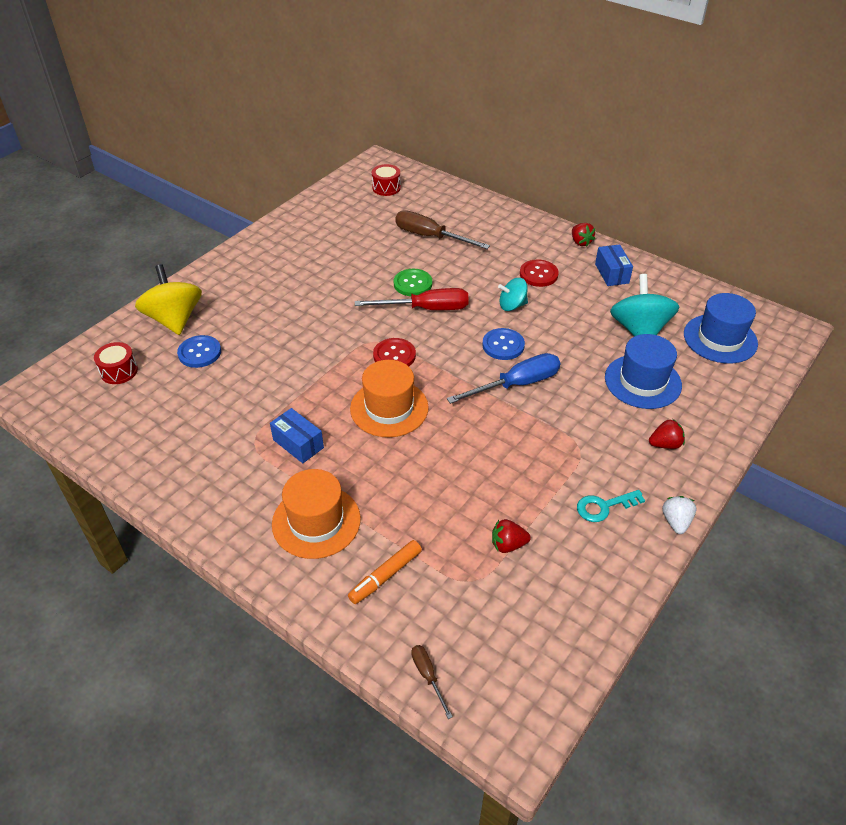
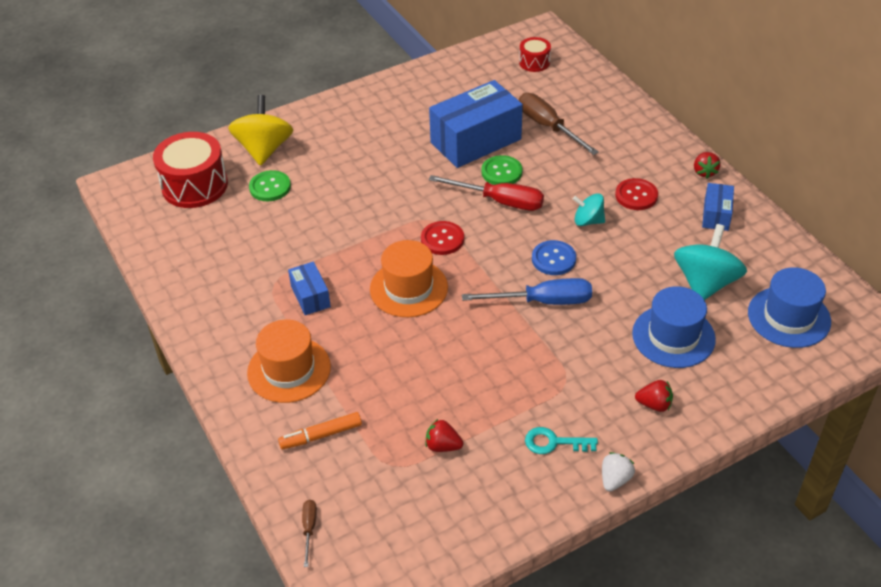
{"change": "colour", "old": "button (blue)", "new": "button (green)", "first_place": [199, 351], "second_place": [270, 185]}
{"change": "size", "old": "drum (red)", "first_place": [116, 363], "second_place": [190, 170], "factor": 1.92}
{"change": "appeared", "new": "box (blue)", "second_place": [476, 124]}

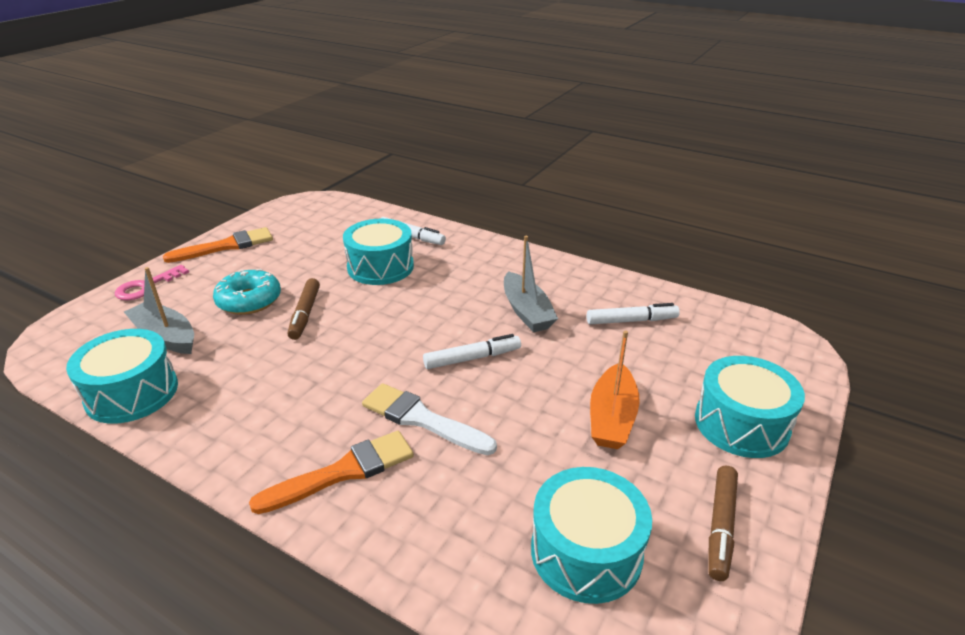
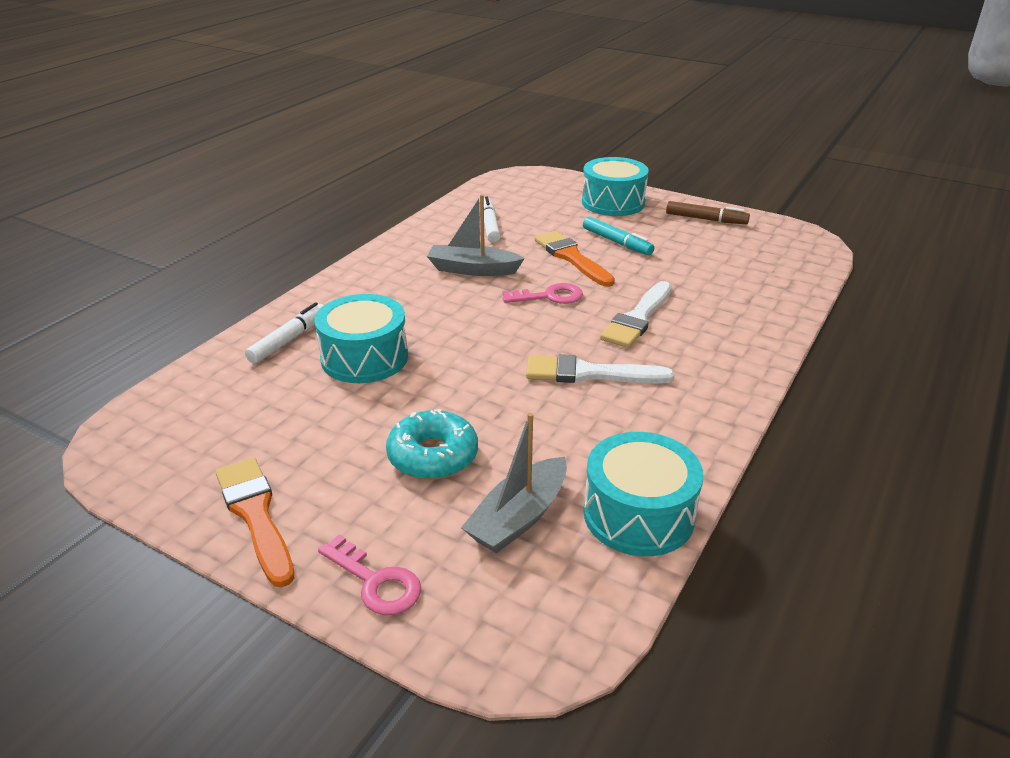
{"change": "spun", "old": "boat (grey)", "first_place": [531, 284], "second_place": [476, 235], "degrees": -150}
{"change": "missing", "old": "marker (brown)", "first_place": [303, 309]}
{"change": "exchanged", "old": "boat (orange)", "new": "marker (turquoise)", "first_place": [615, 389], "second_place": [618, 235]}
{"change": "exchanged", "old": "marker (white)", "new": "key (pink)", "first_place": [472, 351], "second_place": [542, 293]}
{"change": "relocated", "old": "brush (orange)", "first_place": [331, 472], "second_place": [574, 259]}
{"change": "missing", "old": "drum (turquoise)", "first_place": [591, 535]}
{"change": "appeared", "new": "brush (white)", "second_place": [600, 368]}

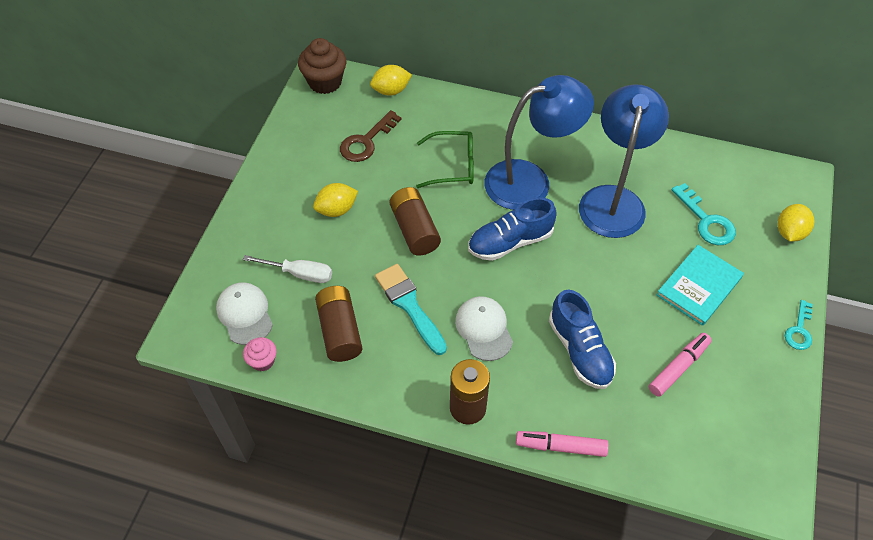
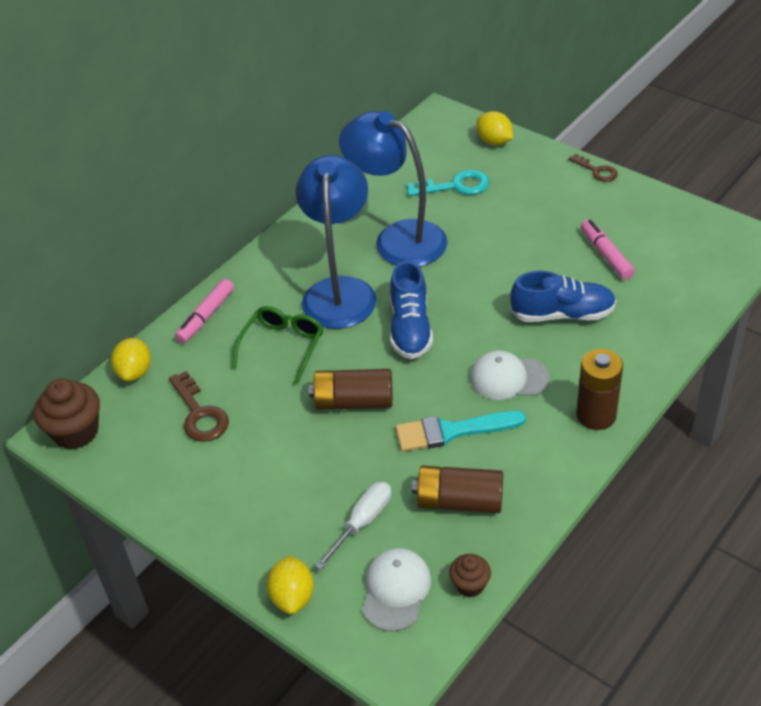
{"change": "relocated", "old": "lemon (yellow)", "first_place": [335, 200], "second_place": [290, 585]}
{"change": "missing", "old": "book (turquoise)", "first_place": [700, 285]}
{"change": "spun", "old": "cap (white)", "first_place": [244, 313], "second_place": [396, 589], "degrees": 105}
{"change": "colour", "old": "key (turquoise)", "new": "key (brown)", "first_place": [799, 325], "second_place": [593, 167]}
{"change": "colour", "old": "cupcake (pink)", "new": "cupcake (brown)", "first_place": [260, 354], "second_place": [470, 575]}
{"change": "relocated", "old": "marker (pink)", "first_place": [562, 444], "second_place": [204, 311]}

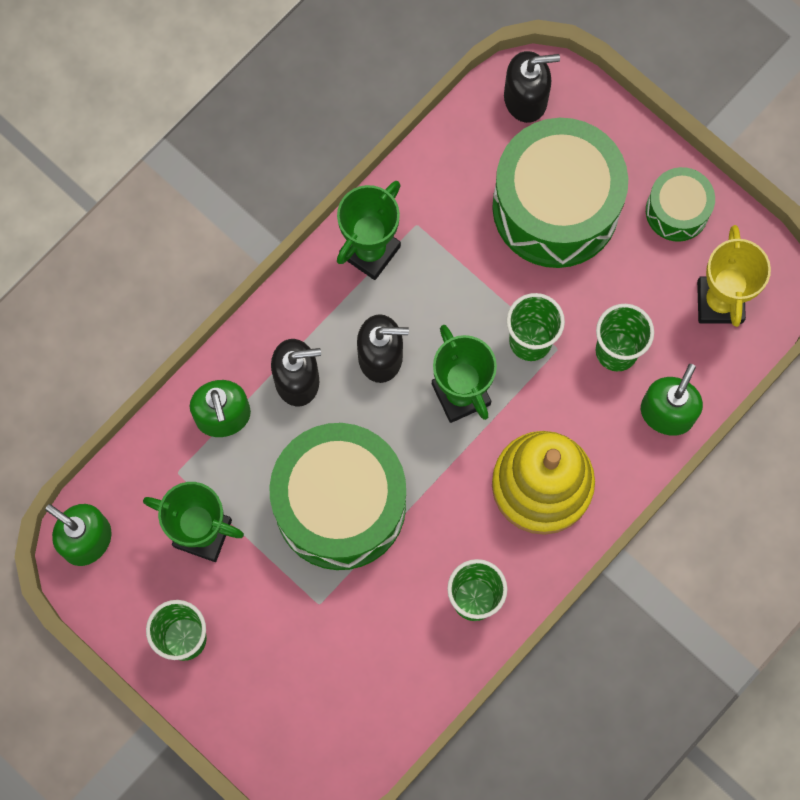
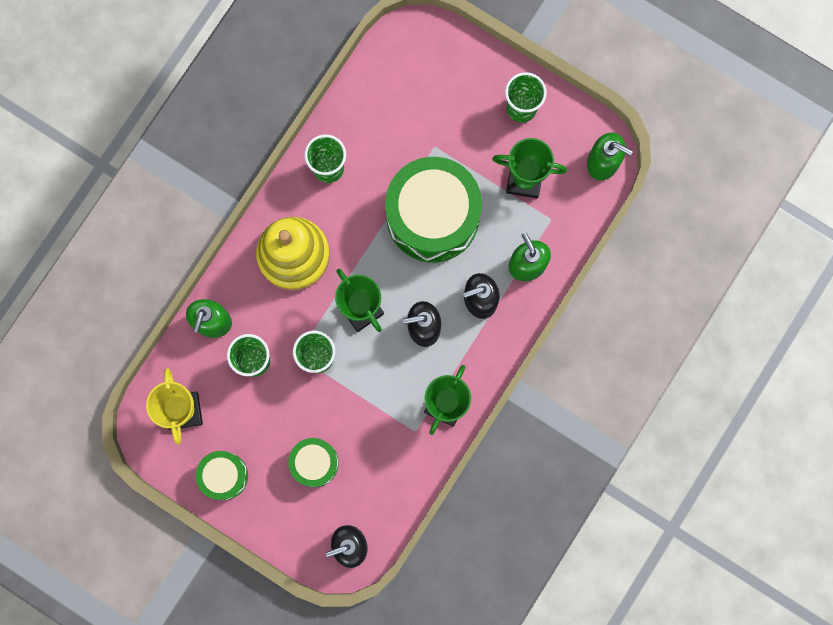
{"change": "size", "old": "drum (green)", "first_place": [560, 193], "second_place": [313, 462], "factor": 0.5}

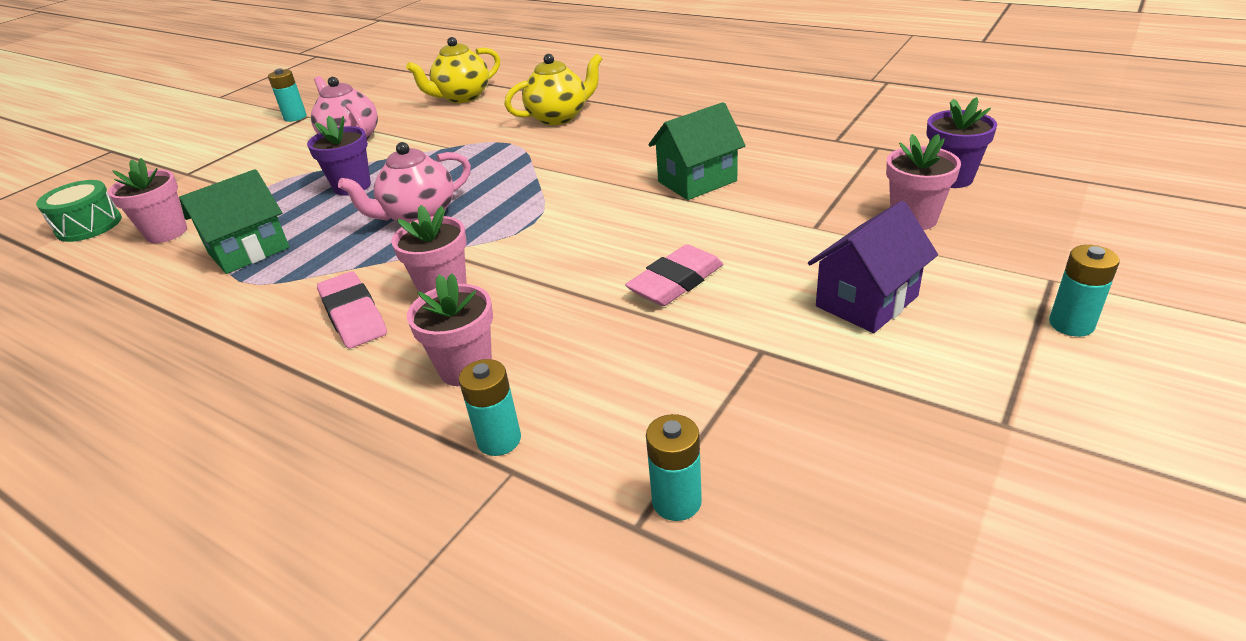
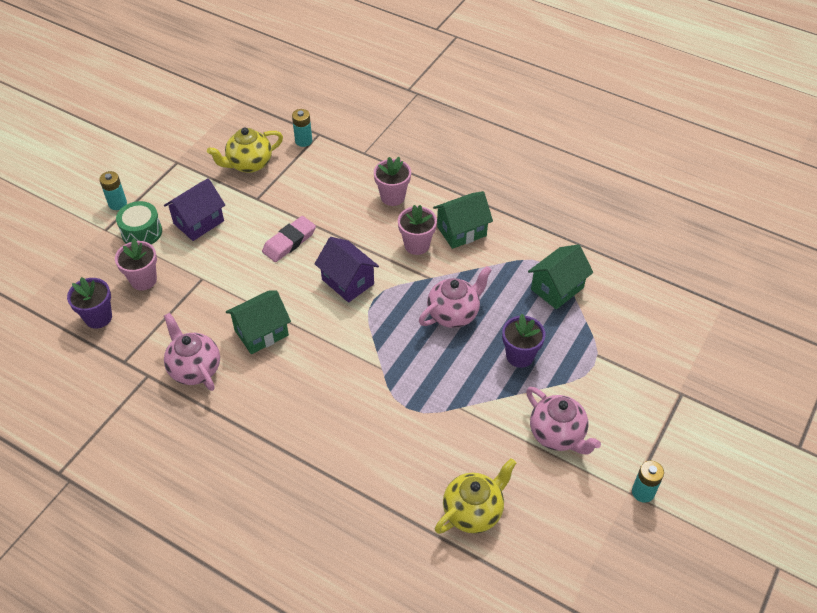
{"change": "relocated", "old": "teapot (yellow)", "first_place": [553, 89], "second_place": [245, 150]}
{"change": "missing", "old": "flower pot (pink)", "first_place": [147, 200]}
{"change": "relocated", "old": "drum (green)", "first_place": [79, 211], "second_place": [139, 223]}
{"change": "exchanged", "old": "eraser (pink)", "new": "house (green)", "first_place": [352, 310], "second_place": [463, 220]}
{"change": "missing", "old": "battery (turquoise)", "first_place": [490, 407]}
{"change": "appeared", "new": "house (purple)", "second_place": [346, 270]}
{"change": "appeared", "new": "teapot (pink)", "second_place": [192, 352]}

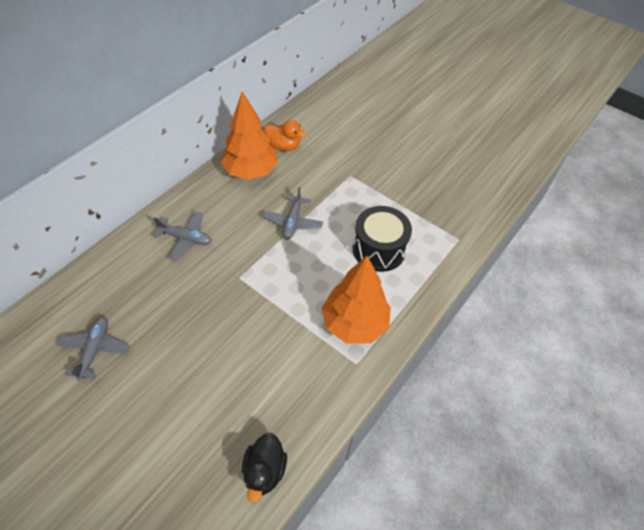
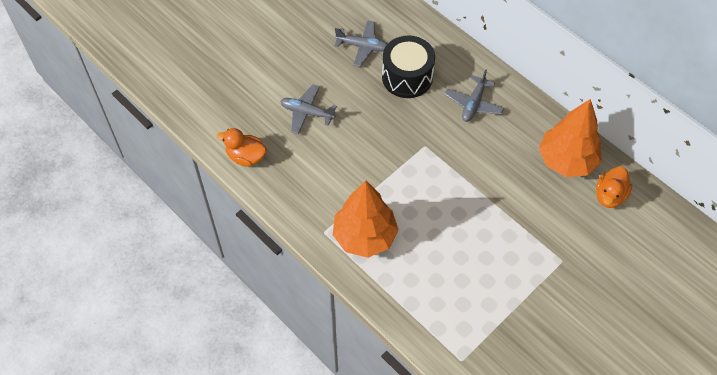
{"change": "relocated", "old": "plane (grey)", "first_place": [292, 213], "second_place": [308, 109]}
{"change": "relocated", "old": "drum (black)", "first_place": [382, 239], "second_place": [408, 67]}
{"change": "colour", "old": "duck (black)", "new": "duck (orange)", "first_place": [264, 468], "second_place": [242, 147]}

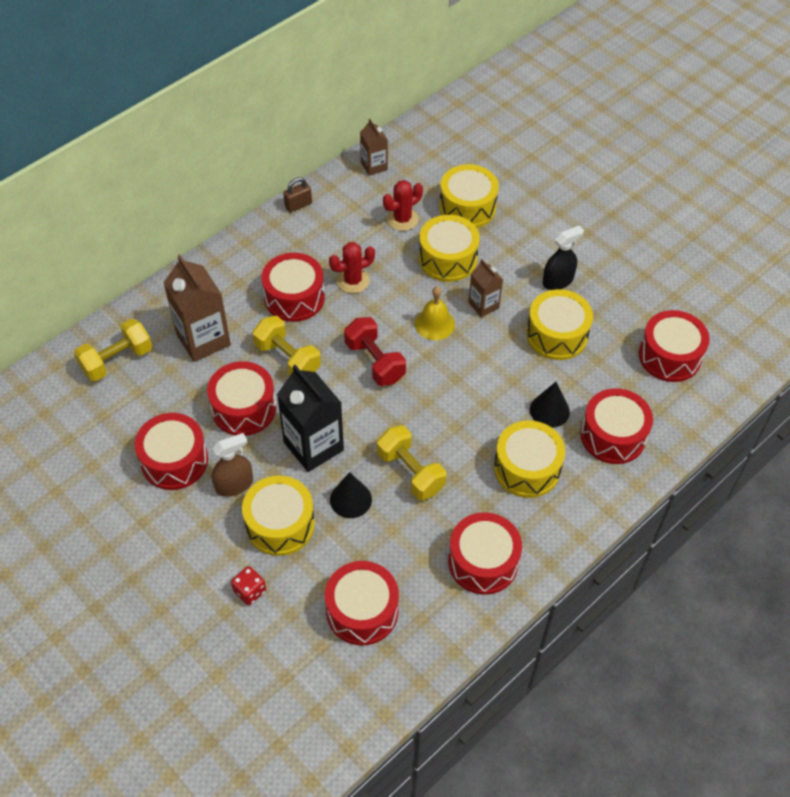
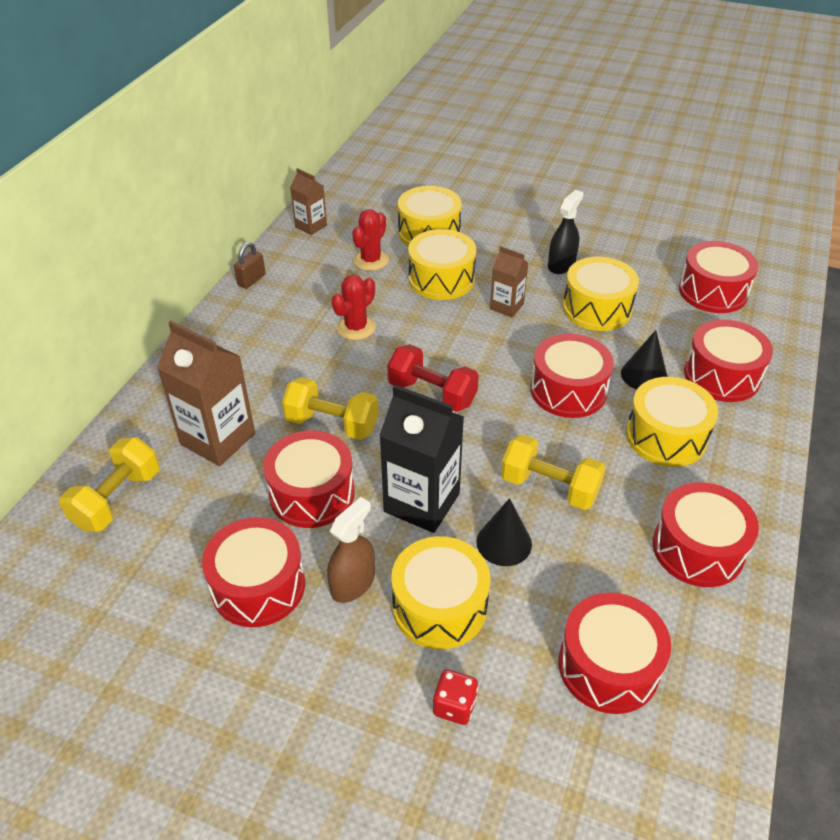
{"change": "relocated", "old": "drum (red)", "first_place": [293, 287], "second_place": [572, 376]}
{"change": "missing", "old": "bell (yellow)", "first_place": [435, 313]}

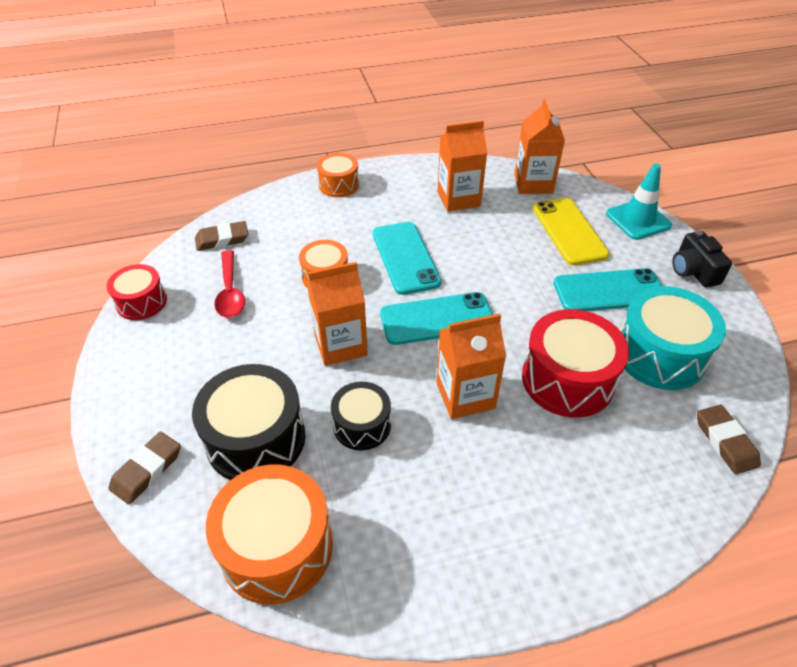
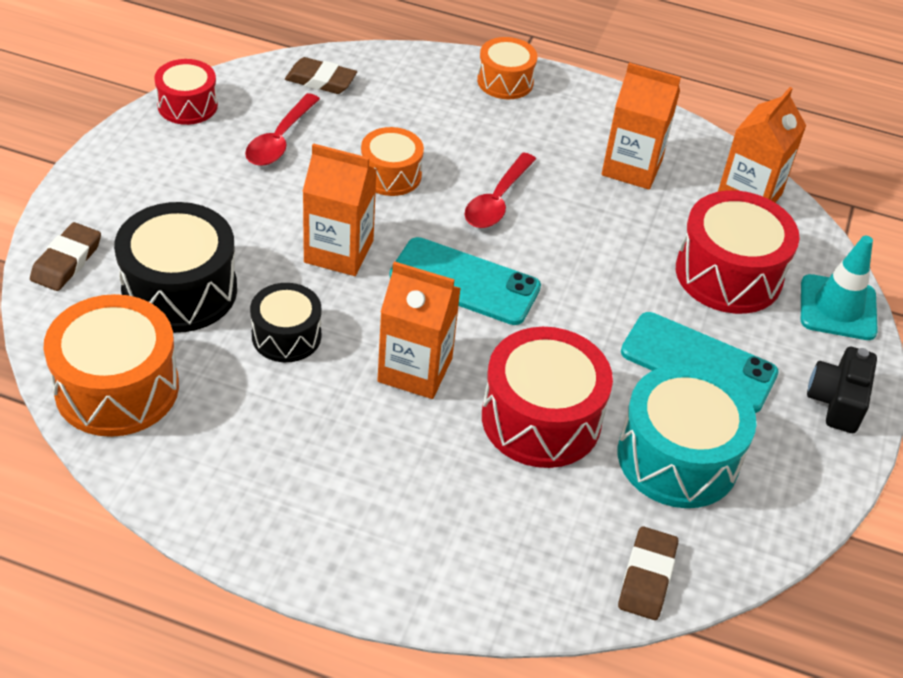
{"change": "exchanged", "old": "phone (yellow)", "new": "drum (red)", "first_place": [571, 231], "second_place": [738, 252]}
{"change": "exchanged", "old": "phone (turquoise)", "new": "spoon (red)", "first_place": [407, 258], "second_place": [500, 190]}
{"change": "spun", "old": "eraser (brown)", "first_place": [144, 468], "second_place": [65, 256], "degrees": -45}

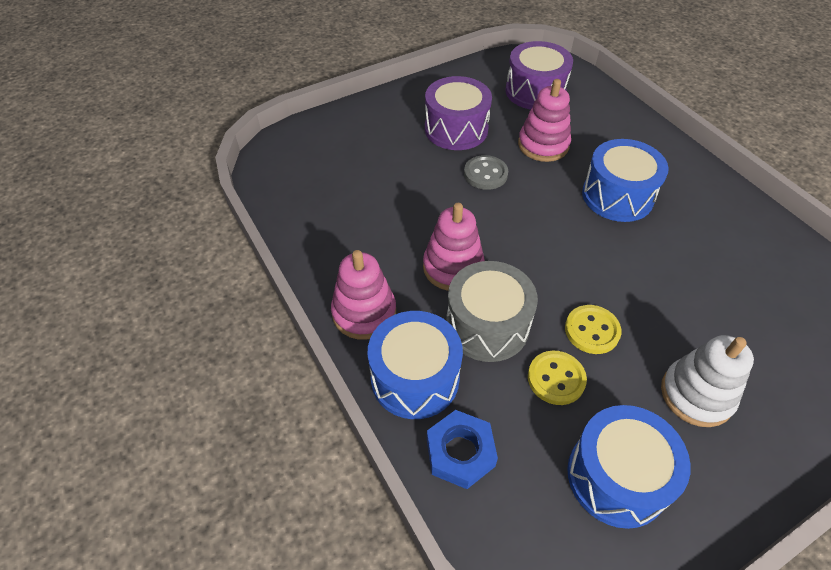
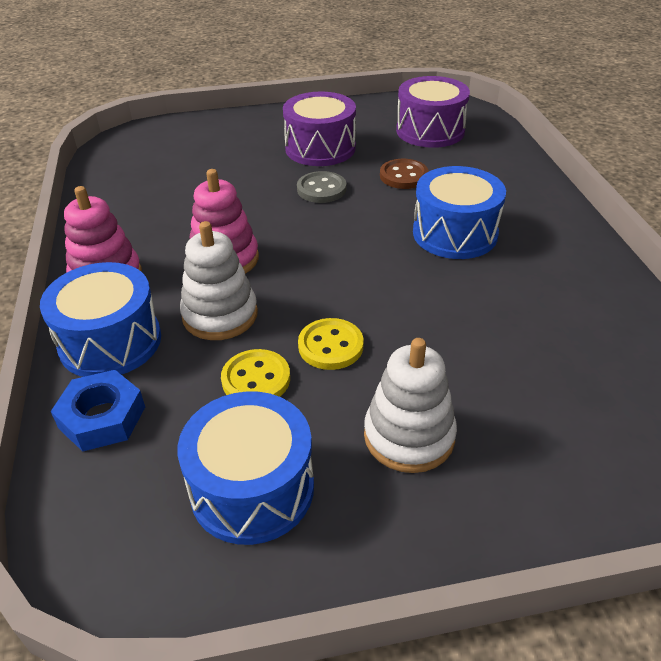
{"change": "exchanged", "old": "stacking toy (pink)", "new": "button (brown)", "first_place": [544, 120], "second_place": [404, 174]}
{"change": "exchanged", "old": "drum (grey)", "new": "stacking toy (white)", "first_place": [492, 311], "second_place": [219, 280]}

